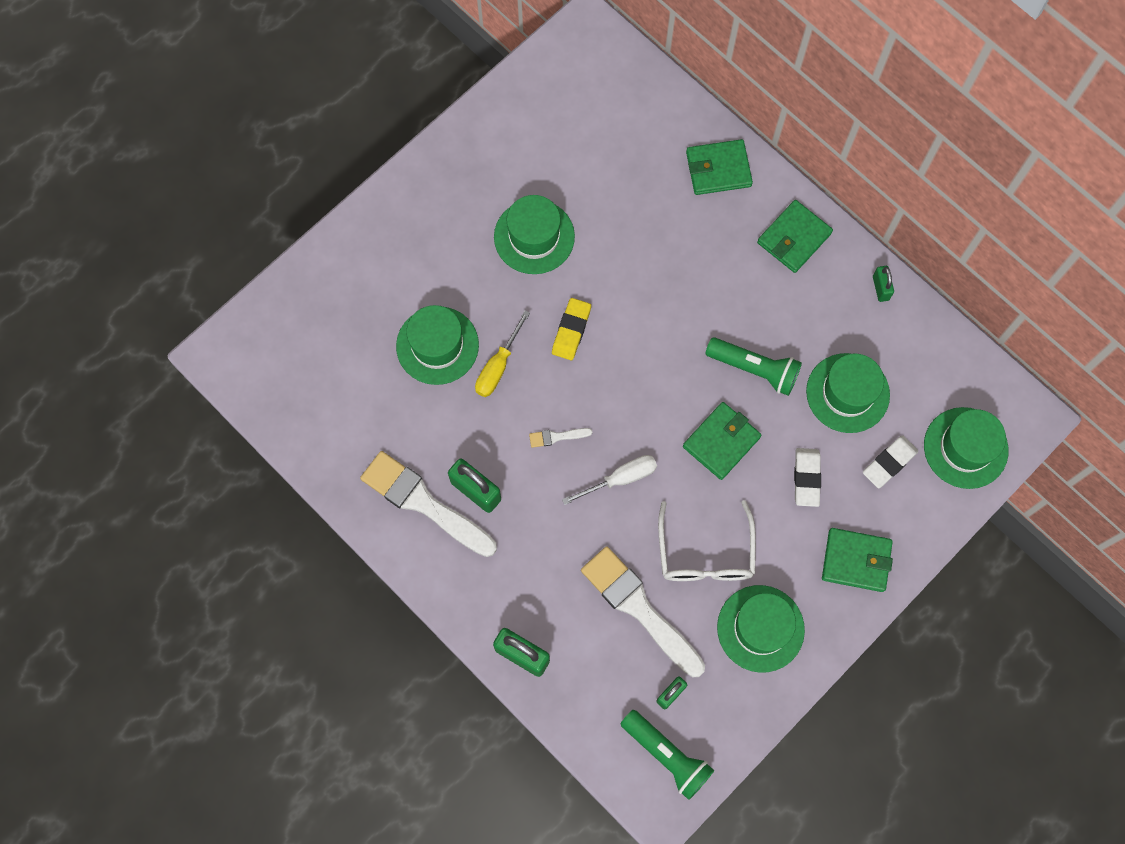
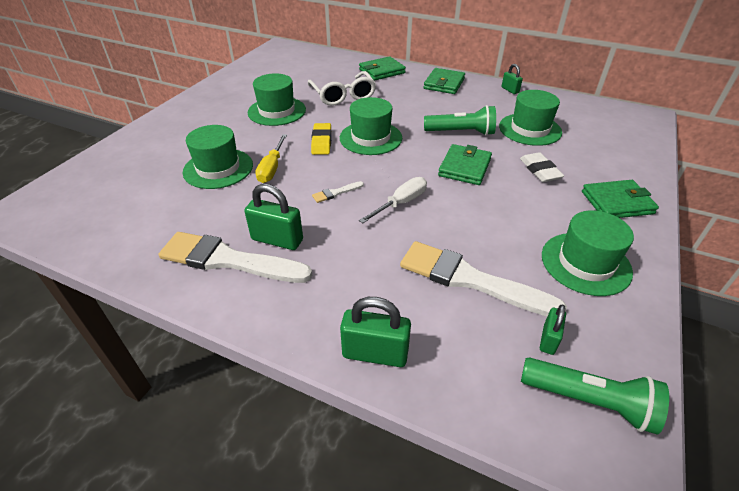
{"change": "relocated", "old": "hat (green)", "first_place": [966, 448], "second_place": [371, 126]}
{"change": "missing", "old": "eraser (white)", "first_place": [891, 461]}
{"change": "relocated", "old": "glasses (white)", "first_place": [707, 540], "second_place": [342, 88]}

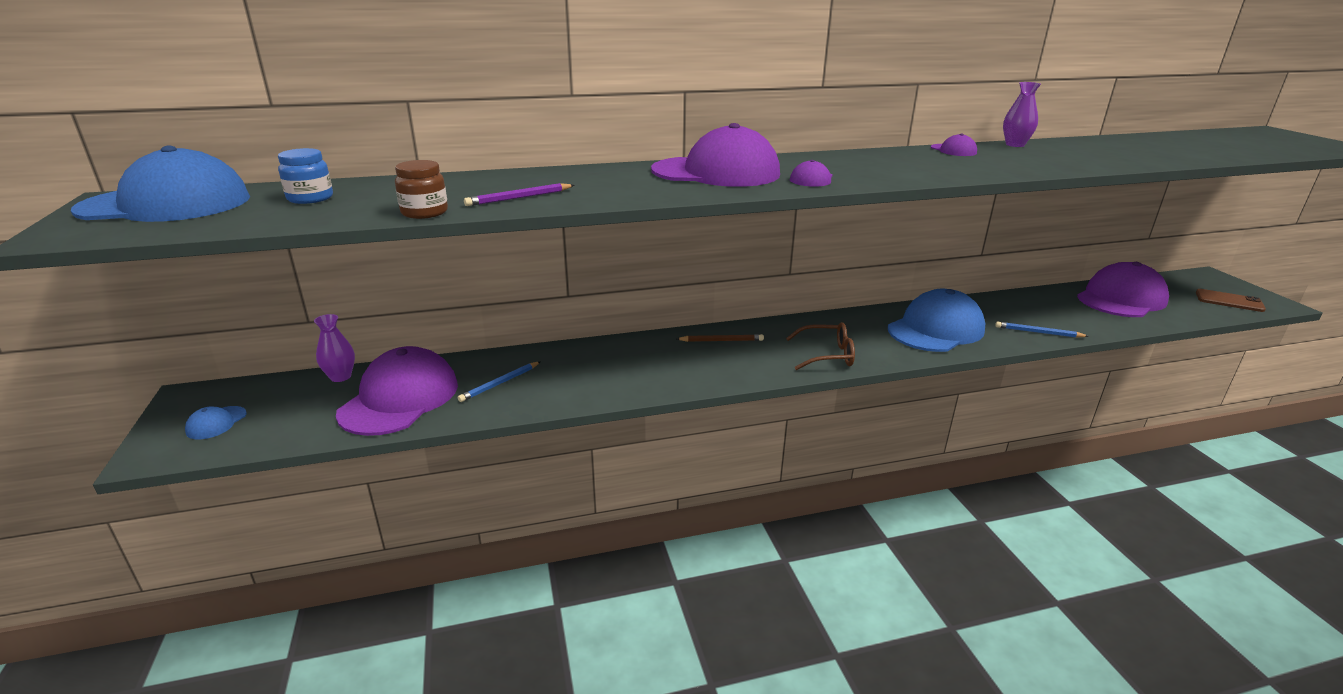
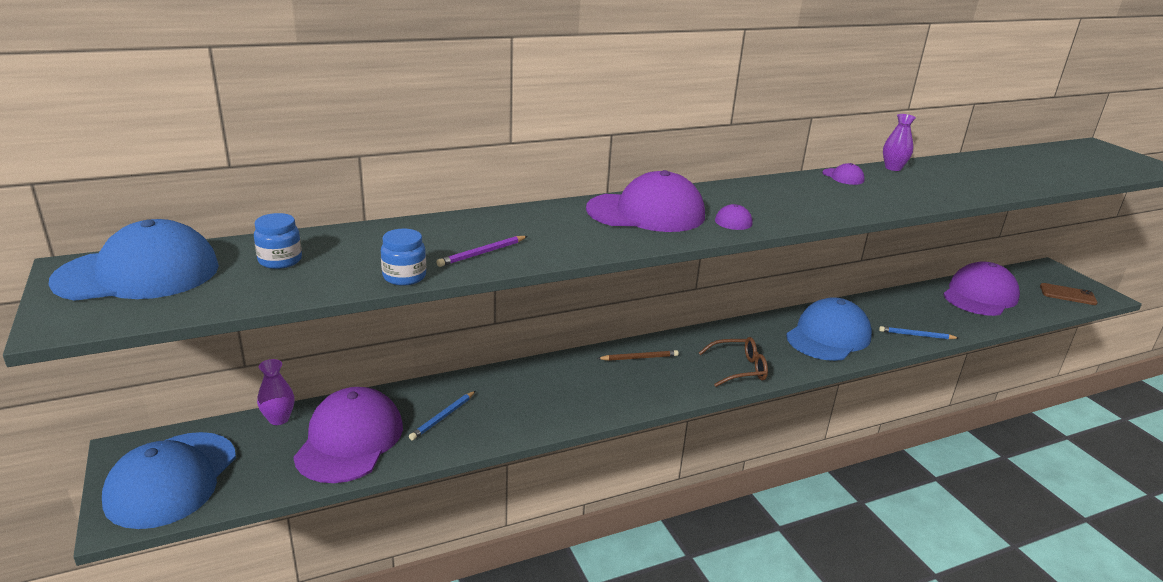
{"change": "colour", "old": "jar (brown)", "new": "jar (blue)", "first_place": [421, 189], "second_place": [403, 257]}
{"change": "size", "old": "cap (blue)", "first_place": [216, 422], "second_place": [169, 480], "factor": 2.4}

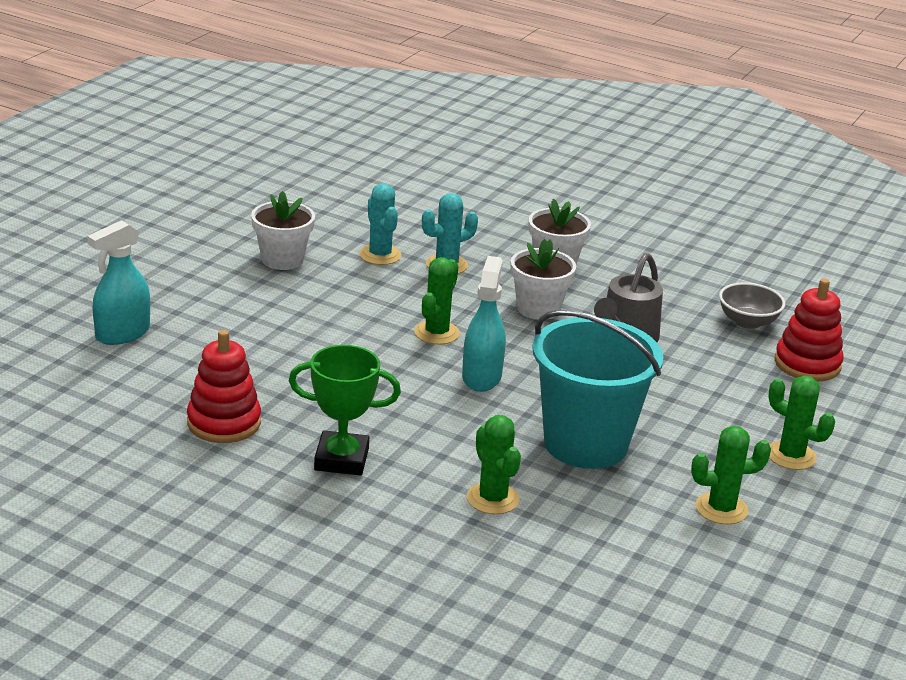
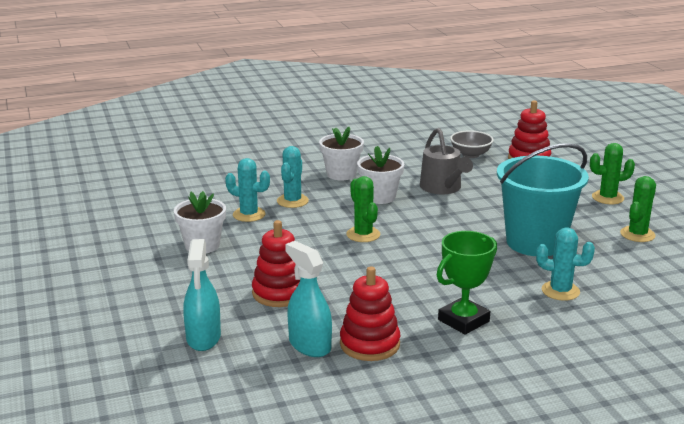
{"change": "relocated", "old": "spray bottle (turquoise)", "first_place": [484, 324], "second_place": [308, 299]}
{"change": "colour", "old": "cactus (green)", "new": "cactus (turquoise)", "first_place": [494, 464], "second_place": [565, 264]}
{"change": "appeared", "new": "stacking toy (red)", "second_place": [276, 263]}

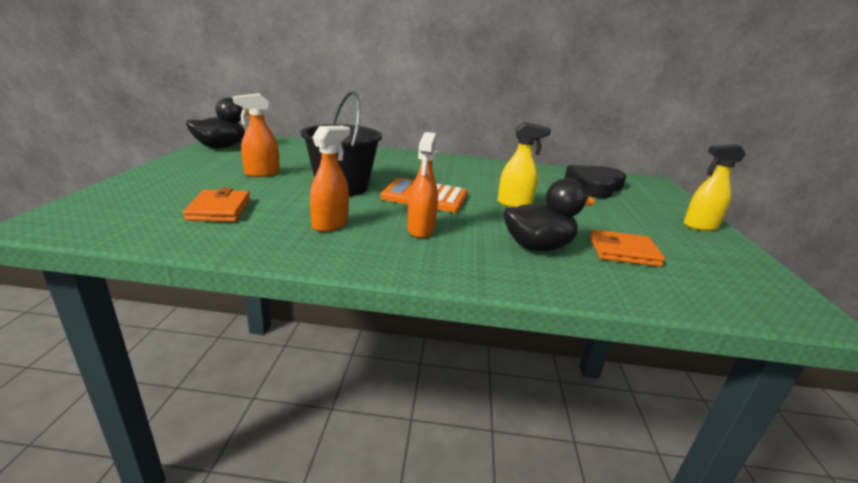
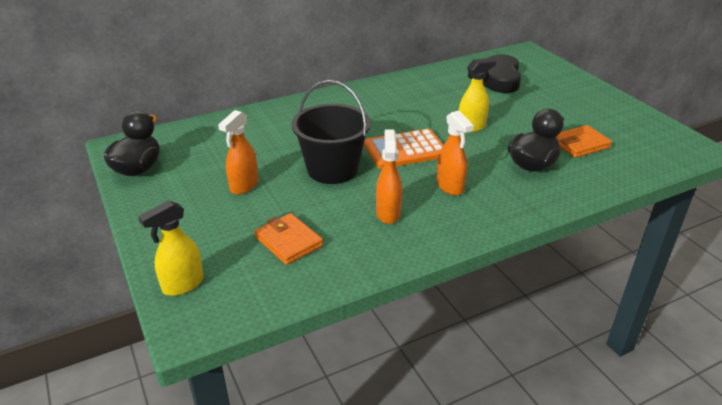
{"change": "relocated", "old": "spray bottle (yellow)", "first_place": [715, 187], "second_place": [171, 248]}

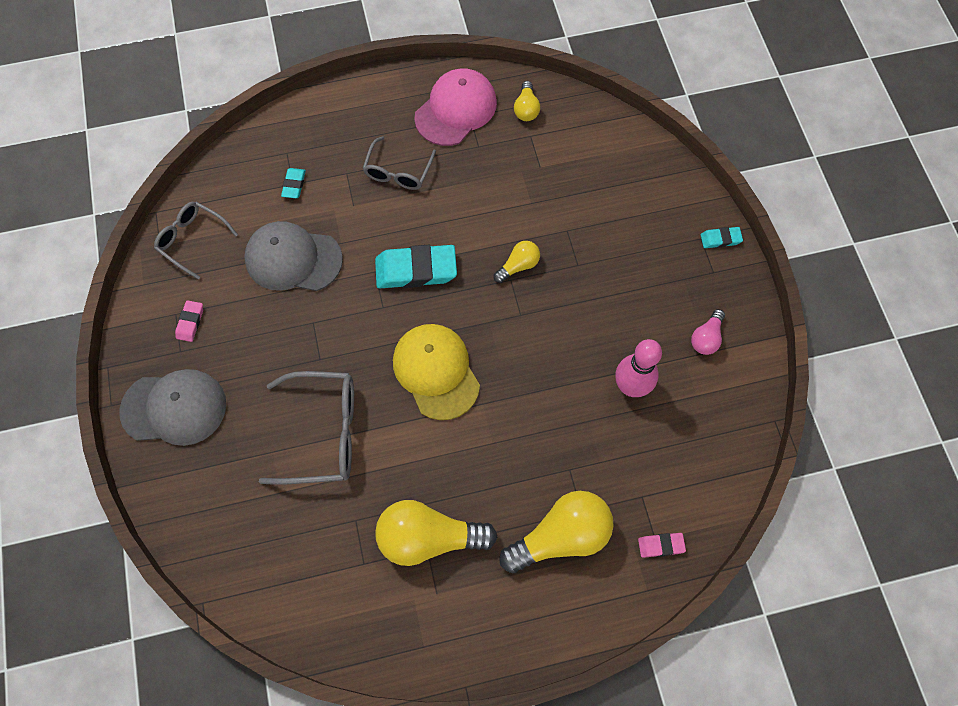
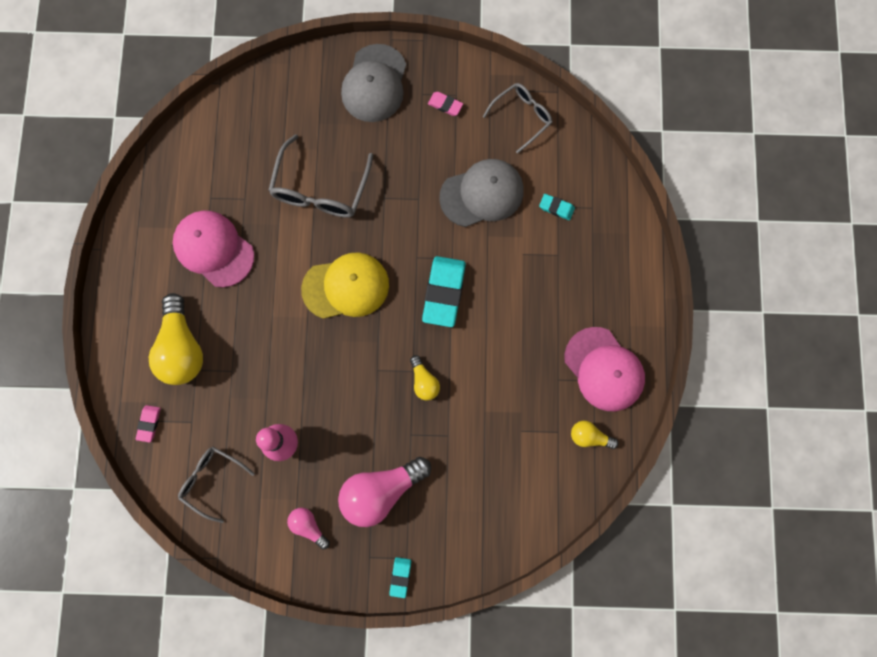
{"change": "relocated", "old": "glasses (grey)", "first_place": [399, 163], "second_place": [216, 485]}
{"change": "spun", "old": "cap (grey)", "first_place": [293, 256], "second_place": [481, 193], "degrees": 45}
{"change": "exchanged", "old": "light bulb (yellow)", "new": "cap (pink)", "first_place": [436, 533], "second_place": [213, 249]}
{"change": "appeared", "new": "light bulb (pink)", "second_place": [384, 492]}

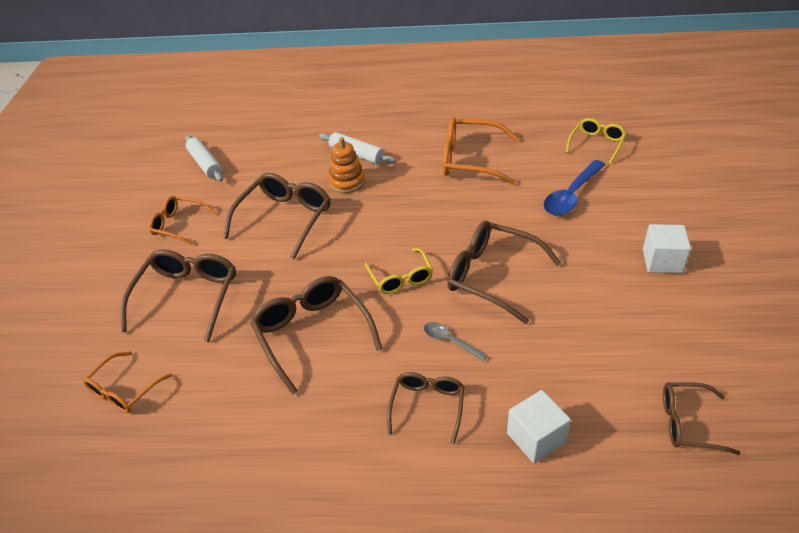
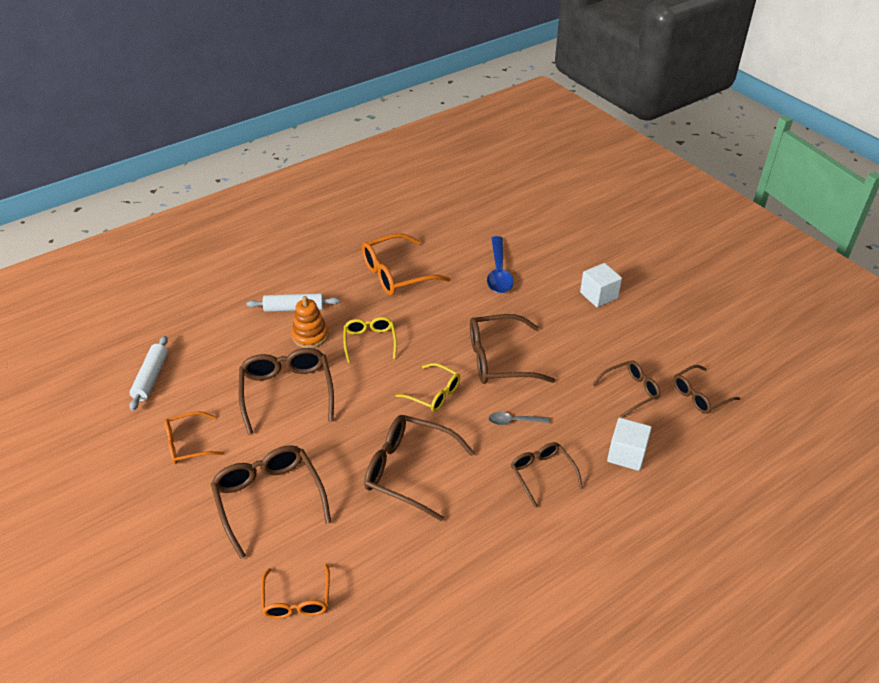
{"change": "relocated", "old": "glasses (yellow)", "first_place": [596, 141], "second_place": [370, 340]}
{"change": "spun", "old": "rolling pin (white)", "first_place": [204, 158], "second_place": [148, 373], "degrees": 75}
{"change": "appeared", "new": "glasses (brown)", "second_place": [626, 389]}

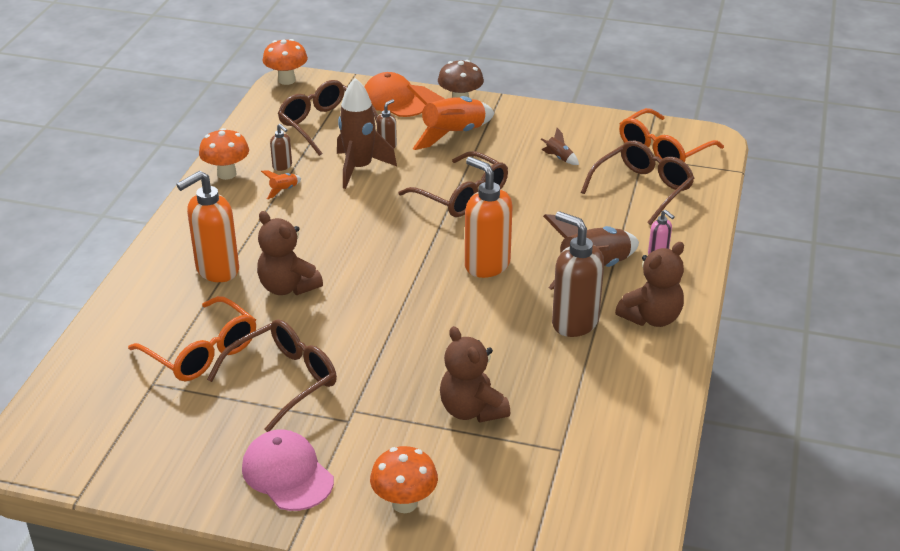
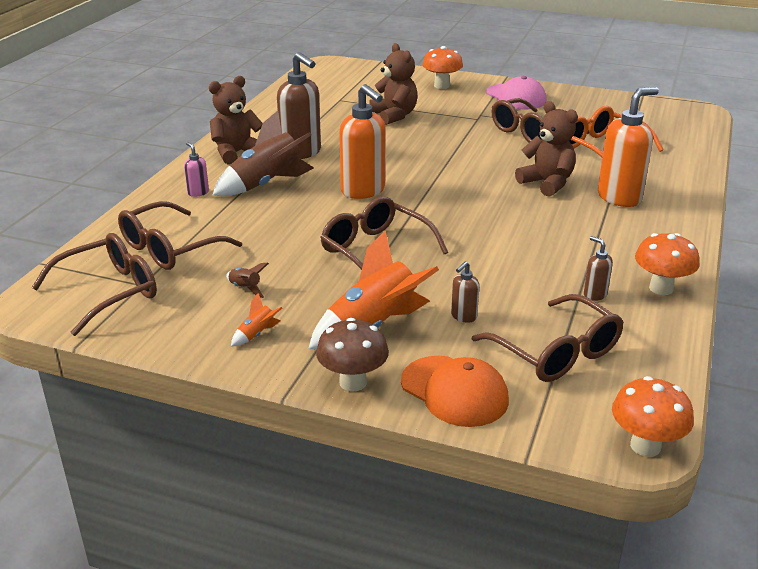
{"change": "missing", "old": "rocket (brown)", "first_place": [367, 133]}
{"change": "colour", "old": "glasses (orange)", "new": "glasses (brown)", "first_place": [671, 135], "second_place": [94, 284]}
{"change": "relocated", "old": "rocket (orange)", "first_place": [281, 185], "second_place": [256, 320]}

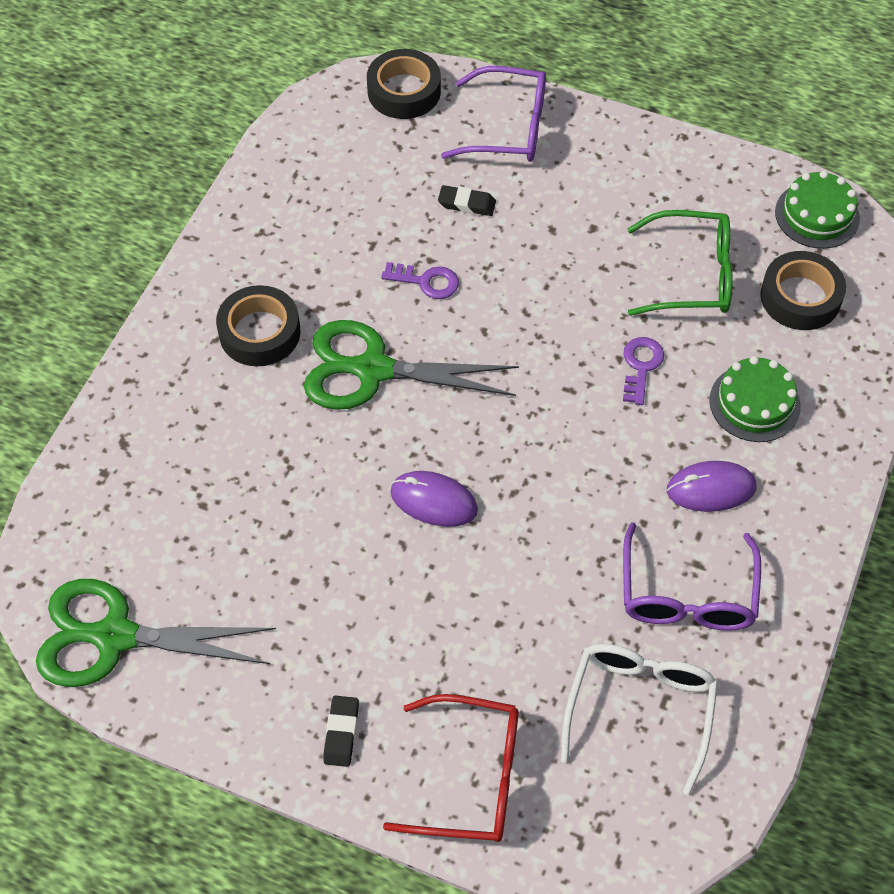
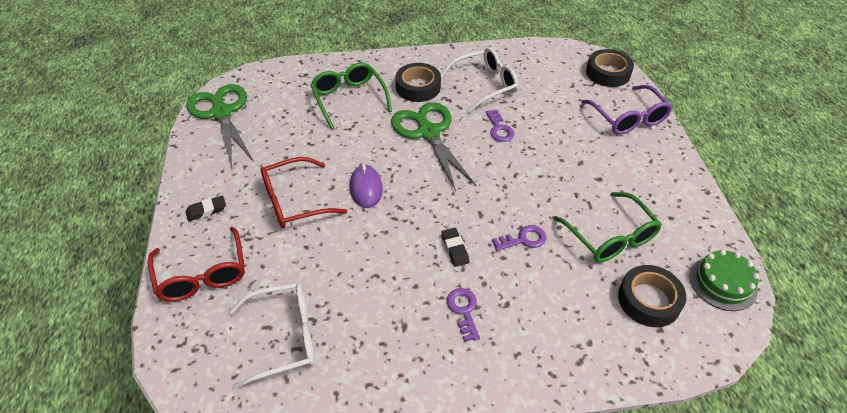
{"change": "relocated", "old": "eraser (black)", "first_place": [467, 200], "second_place": [455, 247]}
{"change": "missing", "old": "cake (green)", "first_place": [755, 399]}
{"change": "exchanged", "old": "mouse (purple)", "new": "key (purple)", "first_place": [711, 486], "second_place": [463, 315]}
{"change": "missing", "old": "glasses (purple)", "first_place": [692, 576]}
{"change": "appeared", "new": "glasses (white)", "second_place": [479, 79]}
{"change": "appeared", "new": "glasses (green)", "second_place": [351, 95]}
{"change": "appeared", "new": "glasses (red)", "second_place": [304, 192]}

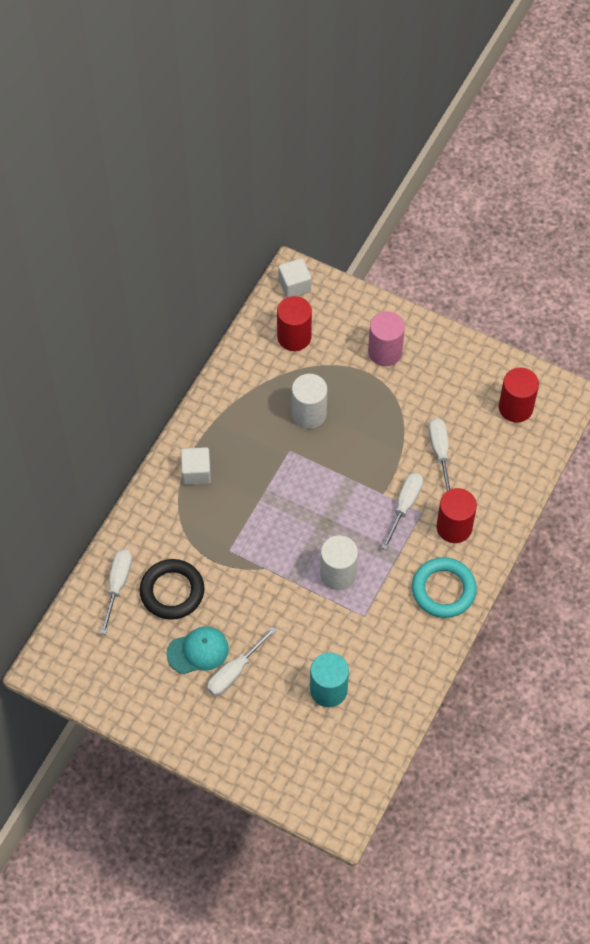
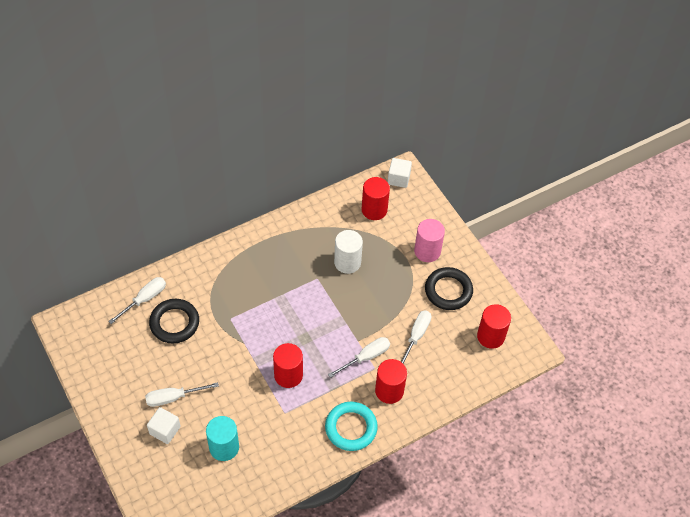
{"change": "relocated", "old": "cube (white)", "first_place": [196, 466], "second_place": [164, 425]}
{"change": "colour", "old": "cylinder (white)", "new": "cylinder (red)", "first_place": [339, 562], "second_place": [288, 365]}
{"change": "missing", "old": "cap (turquoise)", "first_place": [197, 650]}
{"change": "appeared", "new": "ring (black)", "second_place": [449, 288]}

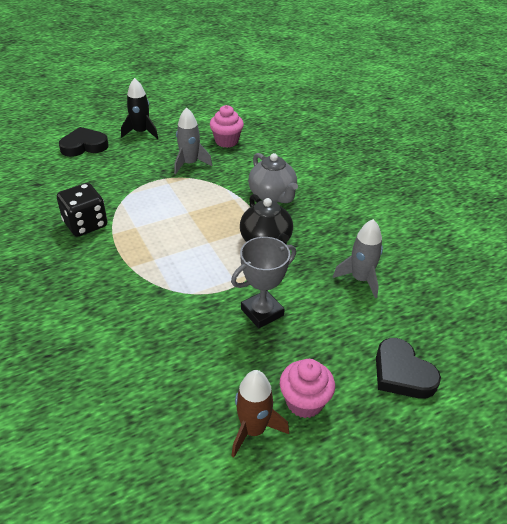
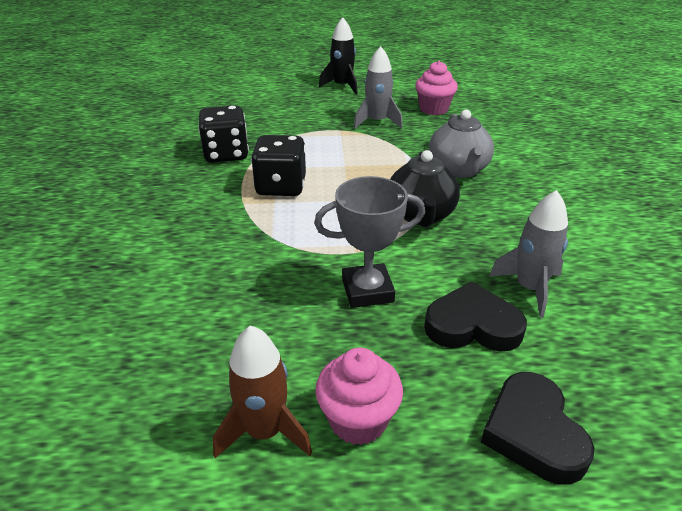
{"change": "relocated", "old": "heart (black)", "first_place": [84, 142], "second_place": [475, 316]}
{"change": "appeared", "new": "dice (black)", "second_place": [278, 165]}

